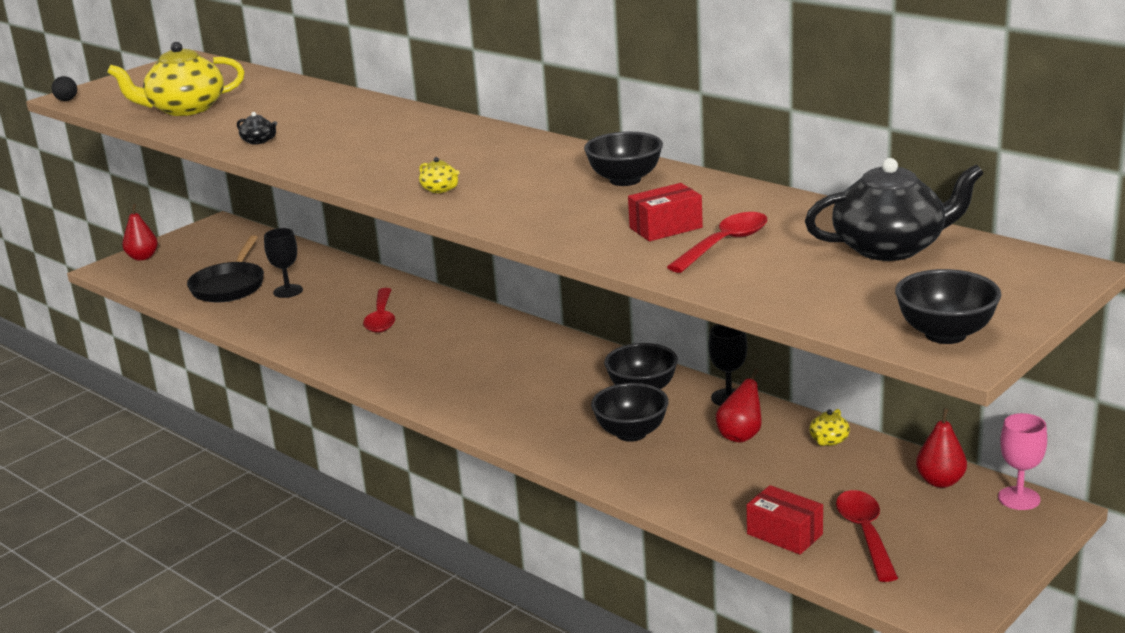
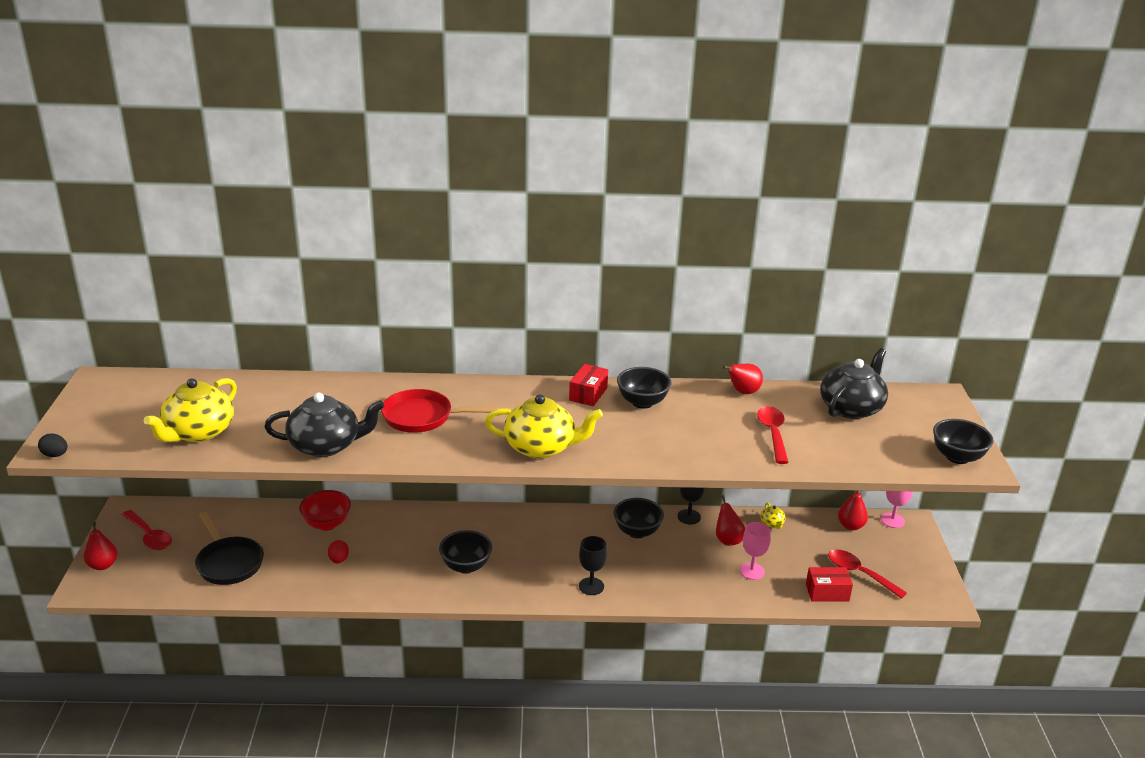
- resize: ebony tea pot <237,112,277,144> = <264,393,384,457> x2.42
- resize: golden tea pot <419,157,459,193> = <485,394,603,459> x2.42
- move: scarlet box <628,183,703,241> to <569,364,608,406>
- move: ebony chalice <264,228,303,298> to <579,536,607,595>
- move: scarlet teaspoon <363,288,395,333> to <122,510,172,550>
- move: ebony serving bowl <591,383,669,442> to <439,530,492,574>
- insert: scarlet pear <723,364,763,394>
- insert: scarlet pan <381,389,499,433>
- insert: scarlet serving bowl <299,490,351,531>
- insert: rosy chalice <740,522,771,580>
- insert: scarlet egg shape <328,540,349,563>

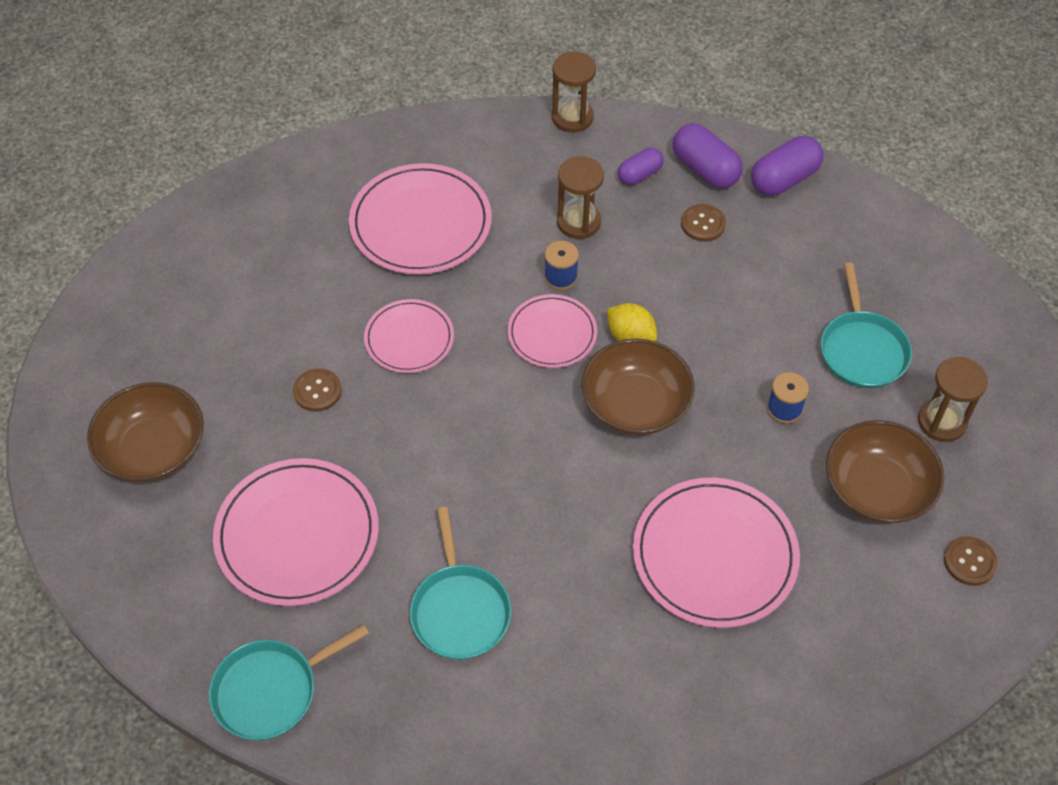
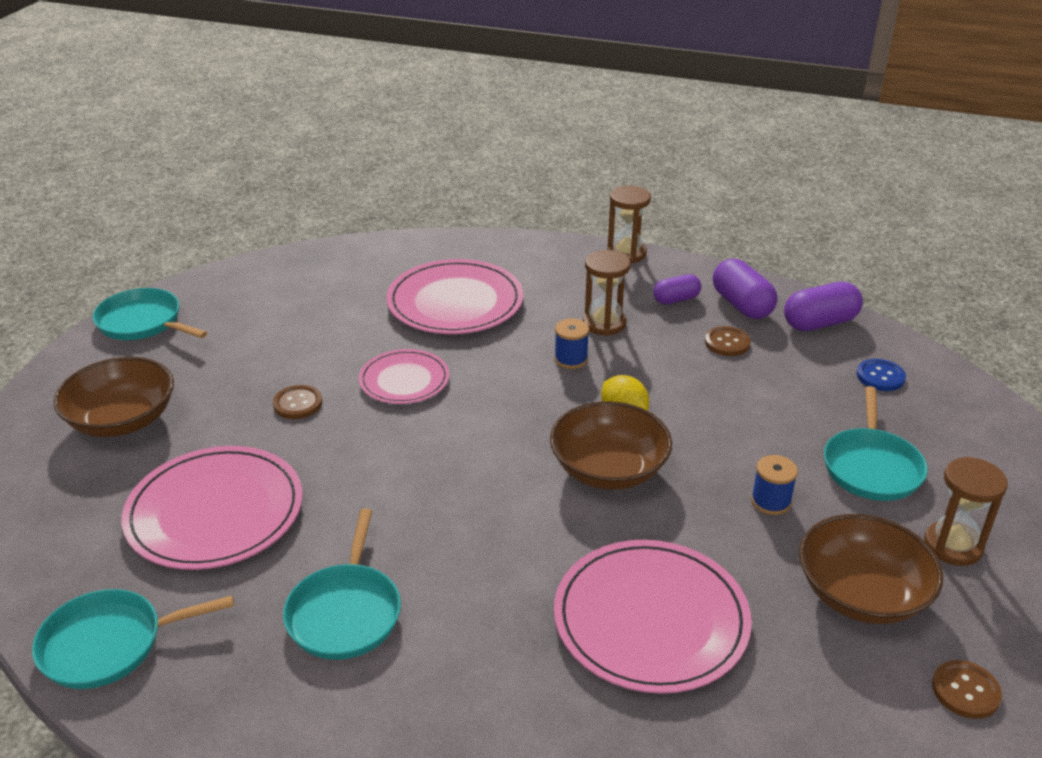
- delete: rosy plate <508,294,597,368>
- insert: turquoise pan <92,288,207,340>
- insert: royal blue sewing button <857,359,906,391>

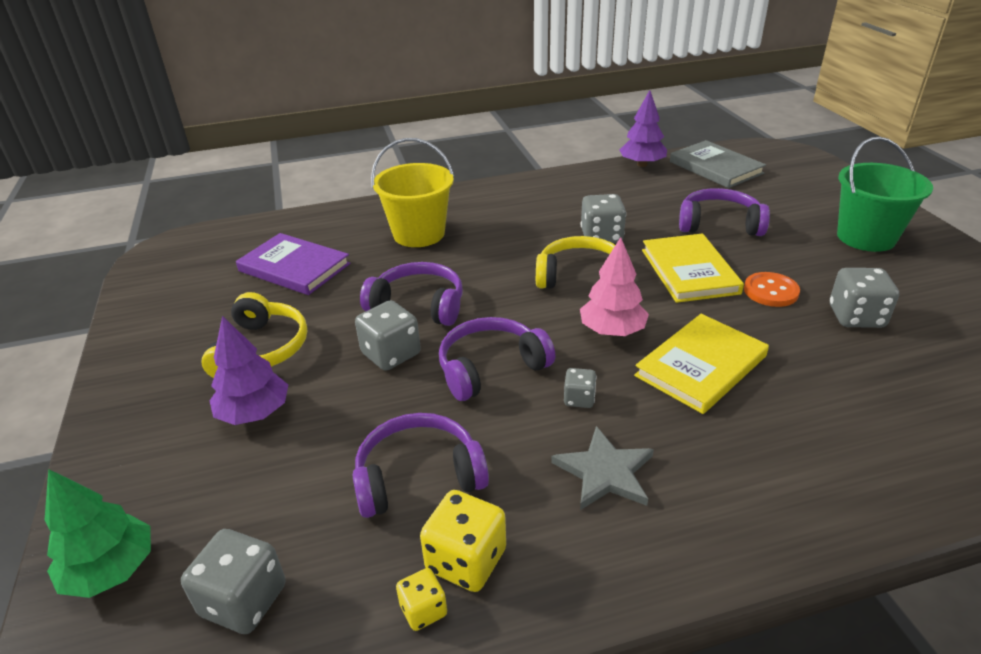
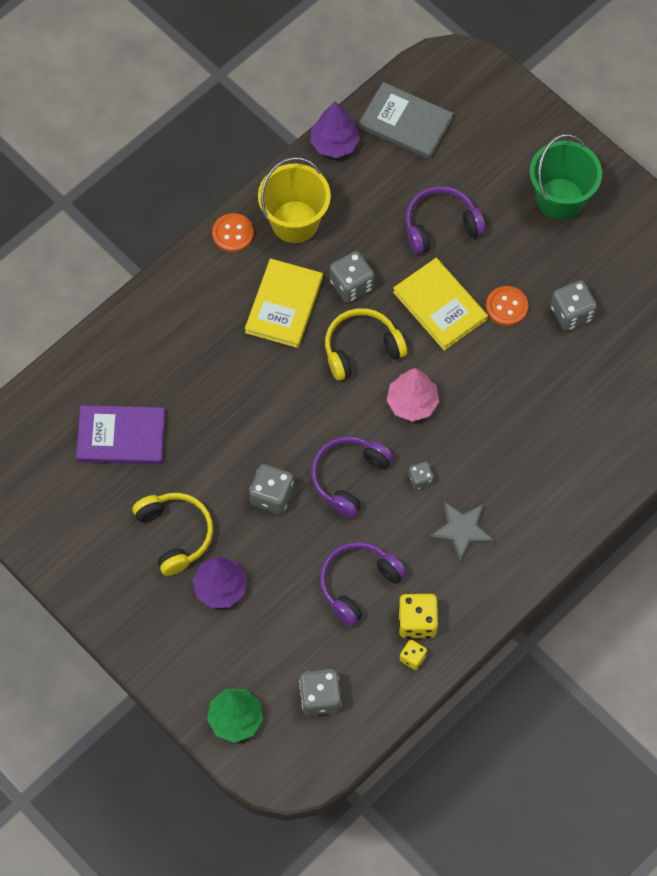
- move: golden pail <371,138,454,247> to <258,157,331,243>
- delete: violet headset <360,262,463,326>
- move: golden hardback <634,314,769,414> to <245,258,323,348>
- insert: orange sewing button <212,213,254,252>

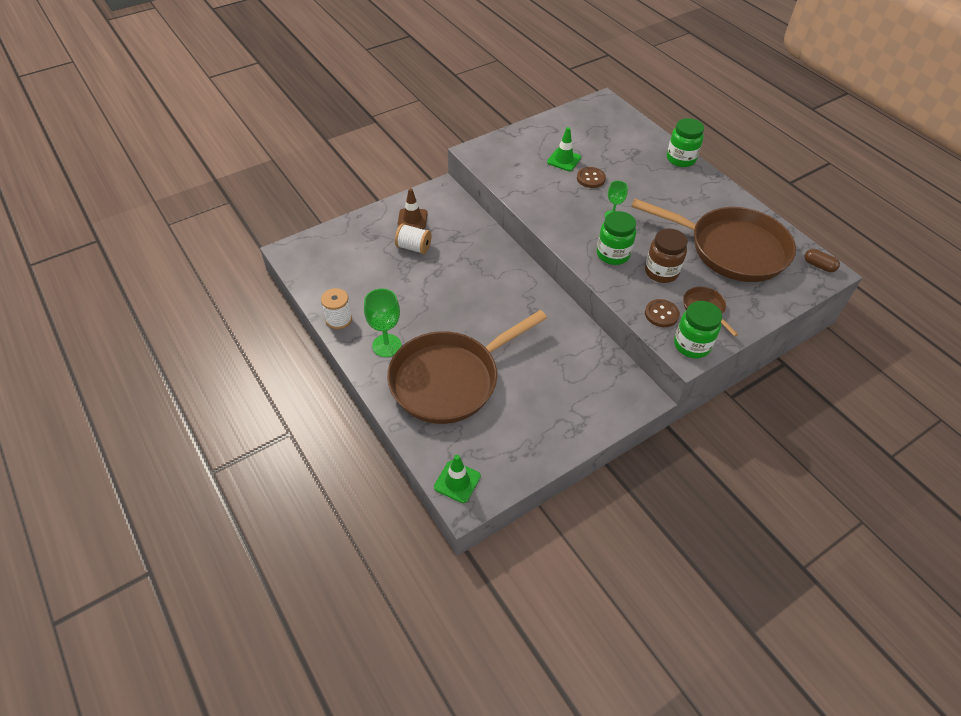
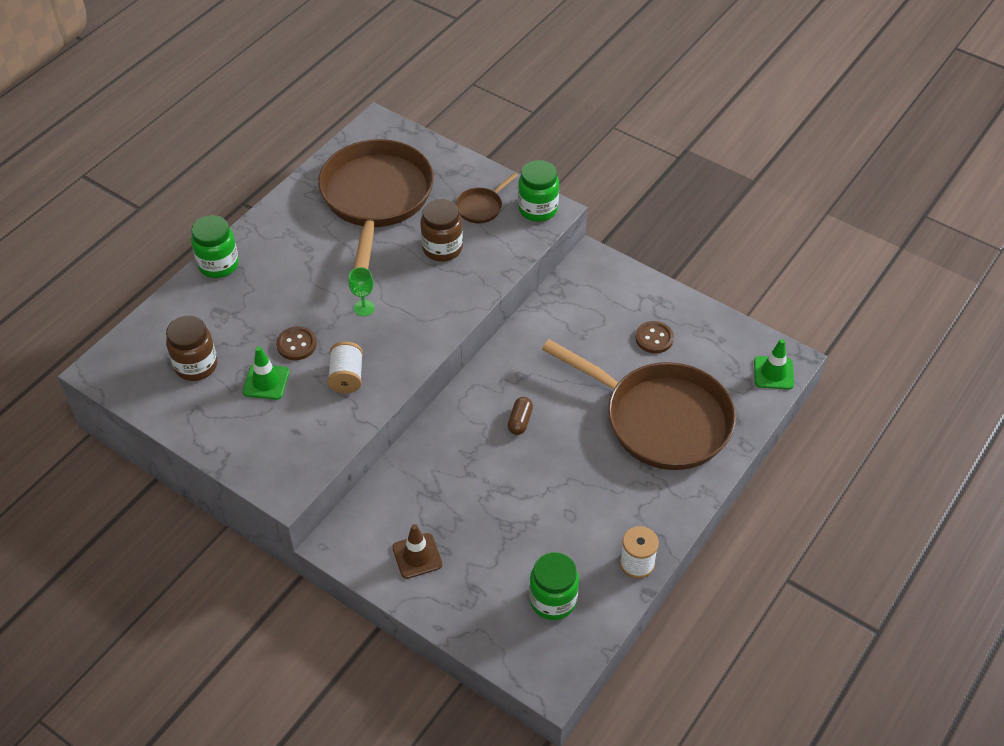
- move: emerald jar <597,211,636,265> to <529,552,579,620>
- move: pure white spool <395,223,432,254> to <327,341,363,393>
- move: brown pill shape <804,249,840,272> to <508,397,533,435>
- delete: emerald chalice <364,288,401,357>
- move: brown sewing button <645,299,680,327> to <635,321,674,353>
- insert: brown jar <166,315,217,381>

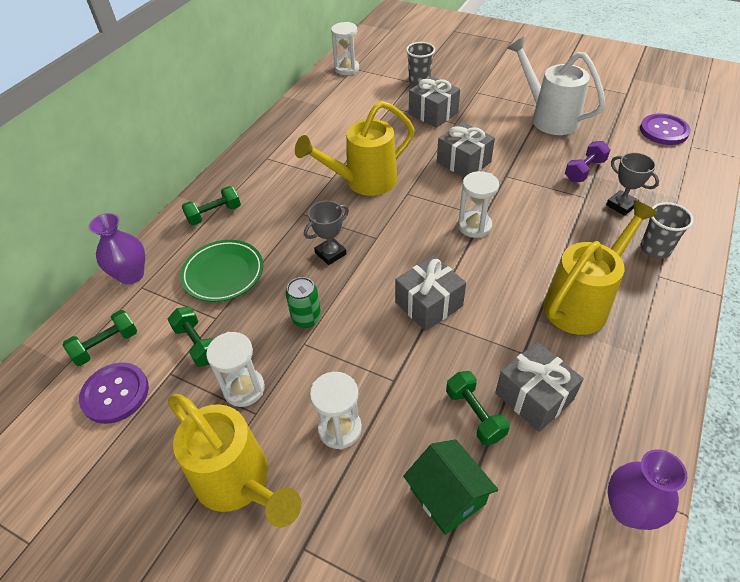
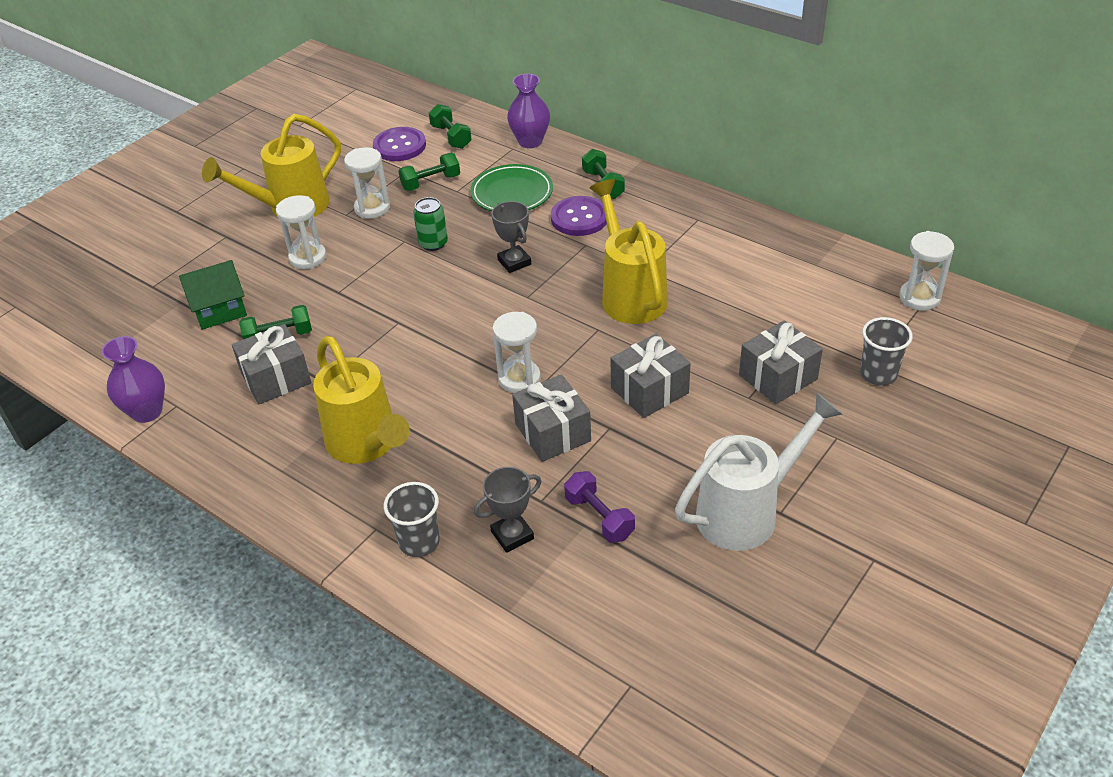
- move: violet sewing button <640,114,691,145> to <551,196,607,236>
- move: gray gift <395,255,466,331> to <512,374,591,462>

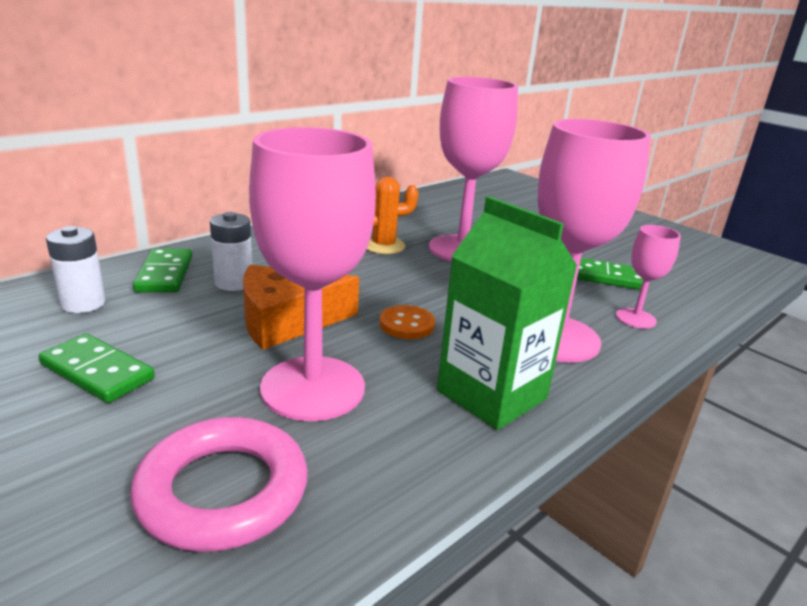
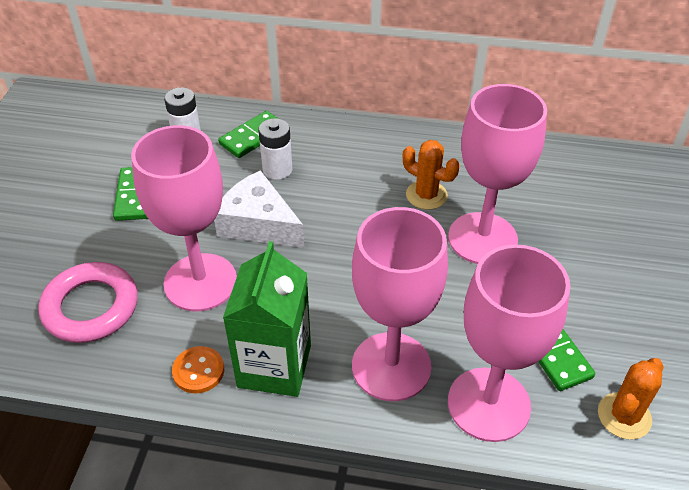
- resize: rosy chalice <616,225,681,329> = <448,244,570,442> x2.06
- recolor: orange cheese wedge <243,265,359,350> to pure white cheese wedge <214,170,304,248>
- move: orange sewing button <379,305,435,339> to <172,346,224,394>
- insert: orange prickly plant <598,358,664,440>

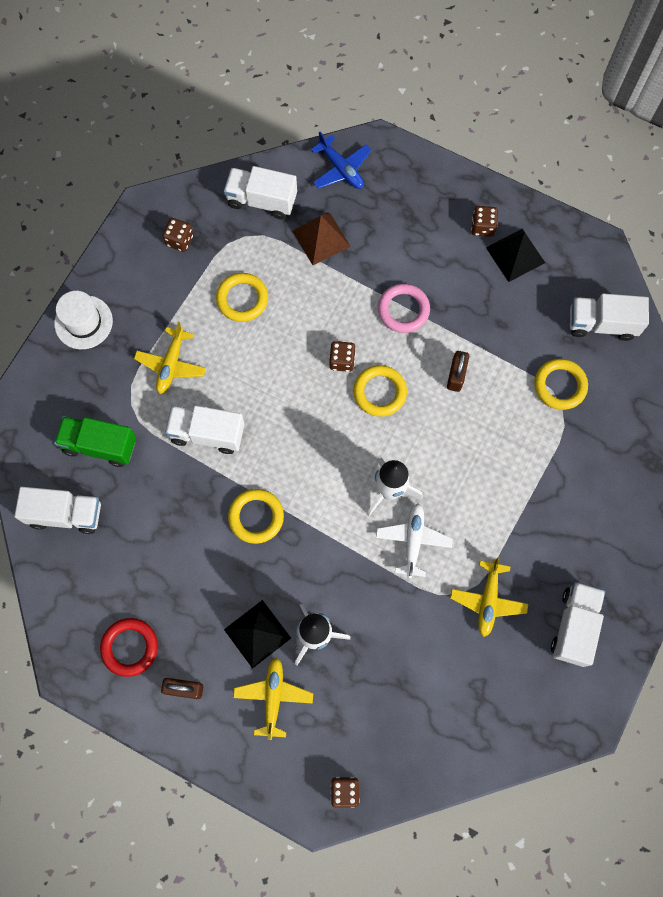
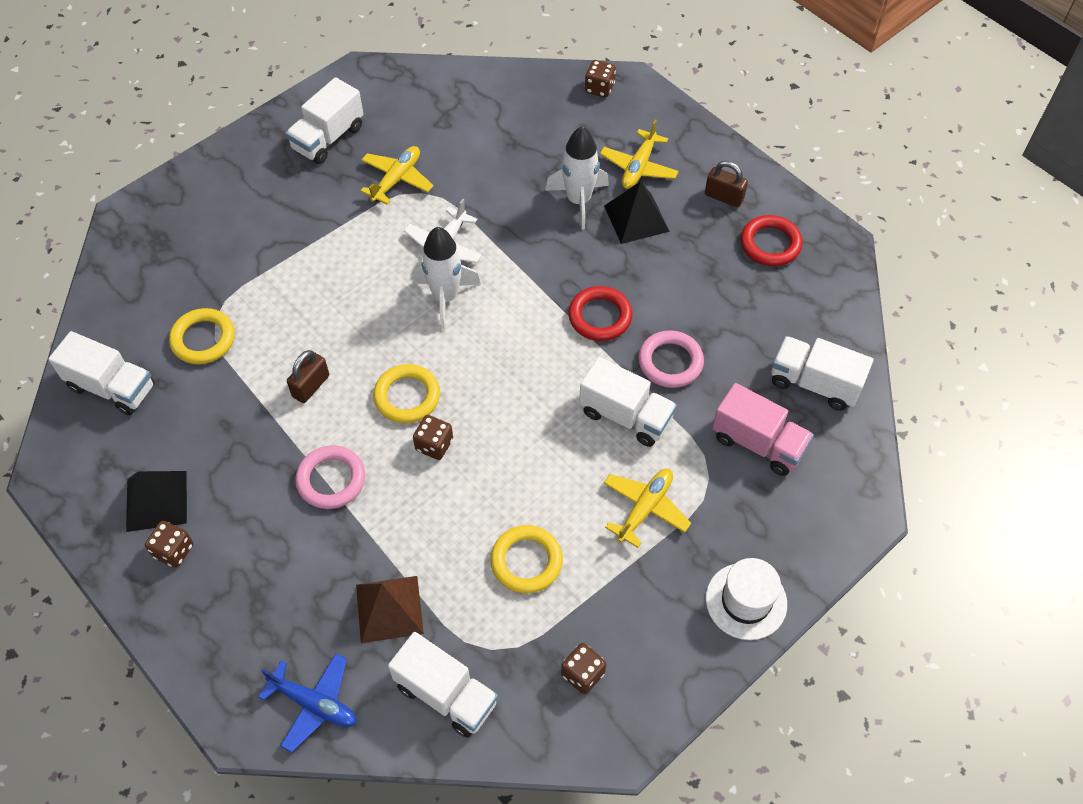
- rotate: royal blue aeroplane <311,132,371,189> = <259,653,356,753> 135 degrees clockwise
- recolor: emerald truck <54,416,136,467> to rosy truck <712,383,814,476>
- recolor: golden torus <228,489,284,544> to scarlet torus <568,286,632,341>
- insert: rosy torus <638,330,704,388>

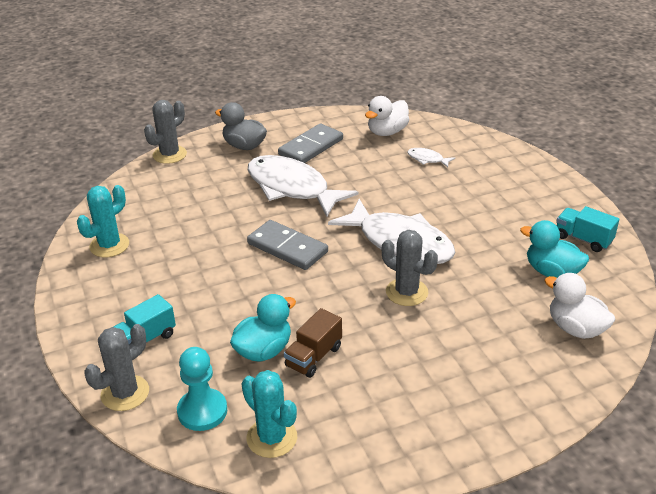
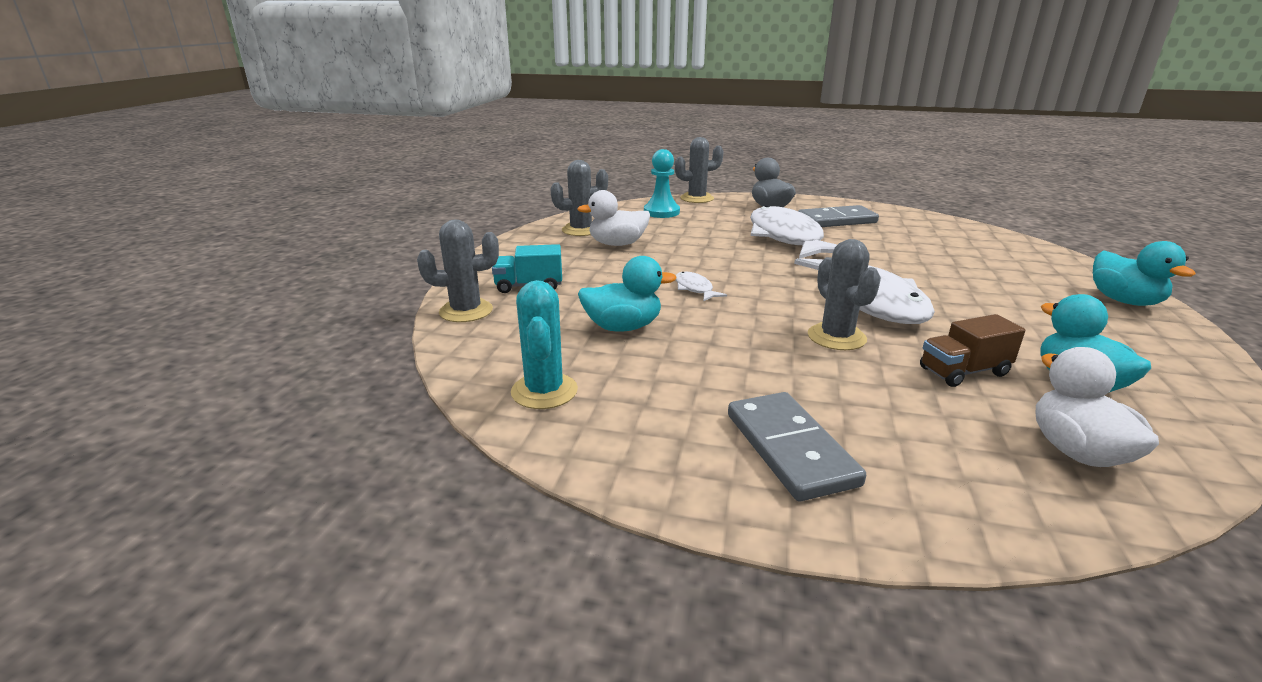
- move: pure white rubber duck <365,96,409,136> to <577,190,650,246>
- move: pure white fish figure <407,148,455,168> to <676,271,727,302>
- recolor: turquoise prickly plant <77,185,129,257> to gray prickly plant <550,160,608,236>
- delete: turquoise truck <556,206,619,252>
- move: gray domino piece <247,220,328,270> to <728,392,866,501>
- move: brown truck <284,308,342,378> to <920,314,1025,387>
- move: turquoise pawn <177,347,227,431> to <644,149,680,218>
- insert: turquoise rubber duck <1093,241,1196,306>

